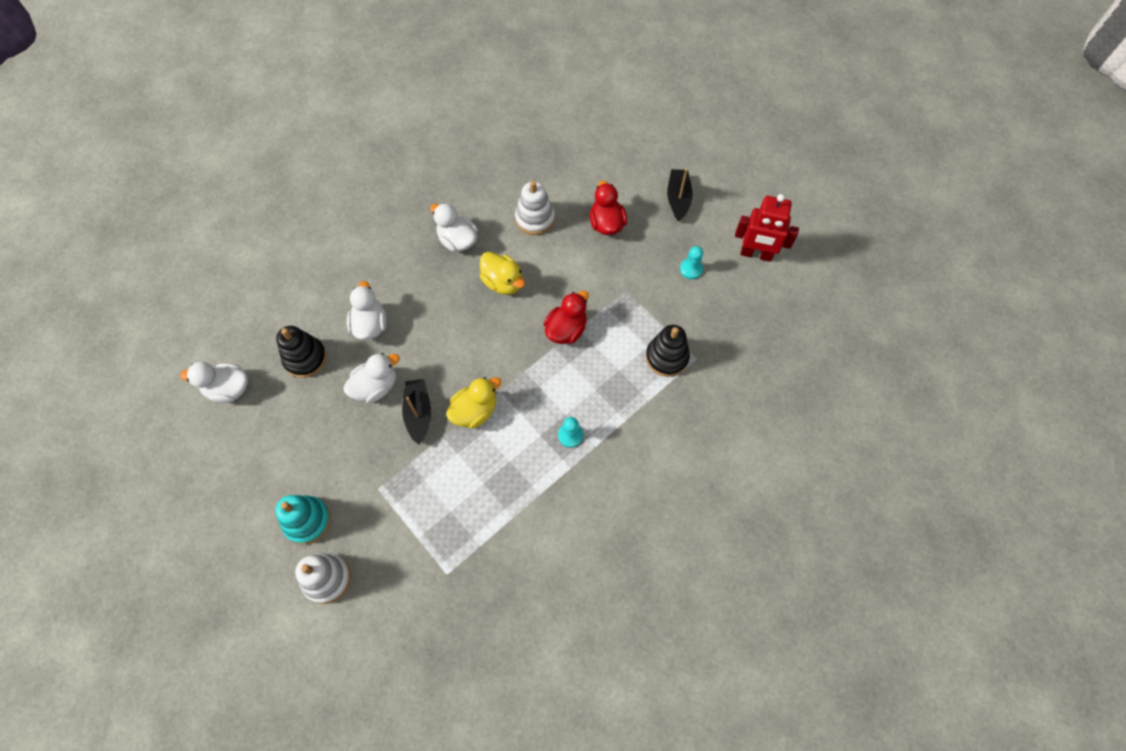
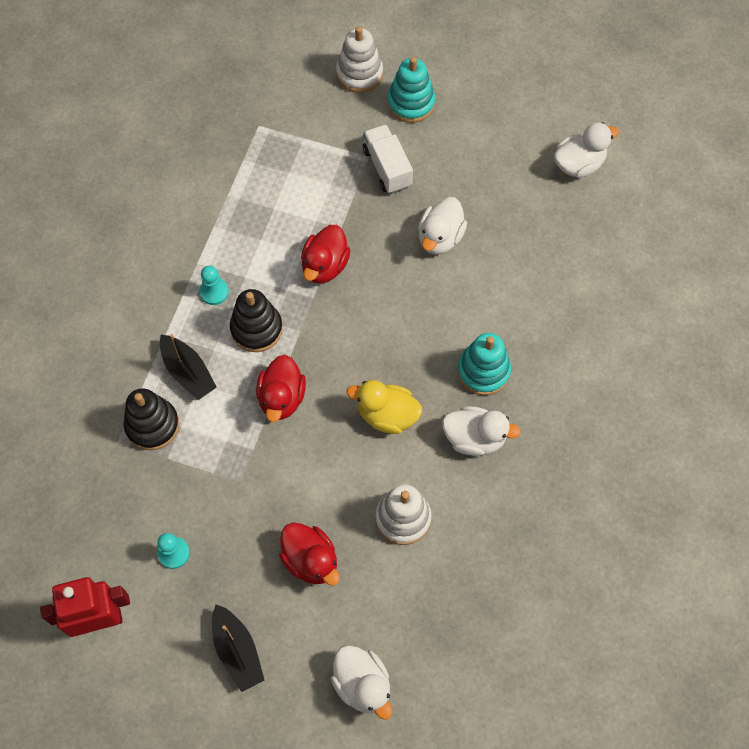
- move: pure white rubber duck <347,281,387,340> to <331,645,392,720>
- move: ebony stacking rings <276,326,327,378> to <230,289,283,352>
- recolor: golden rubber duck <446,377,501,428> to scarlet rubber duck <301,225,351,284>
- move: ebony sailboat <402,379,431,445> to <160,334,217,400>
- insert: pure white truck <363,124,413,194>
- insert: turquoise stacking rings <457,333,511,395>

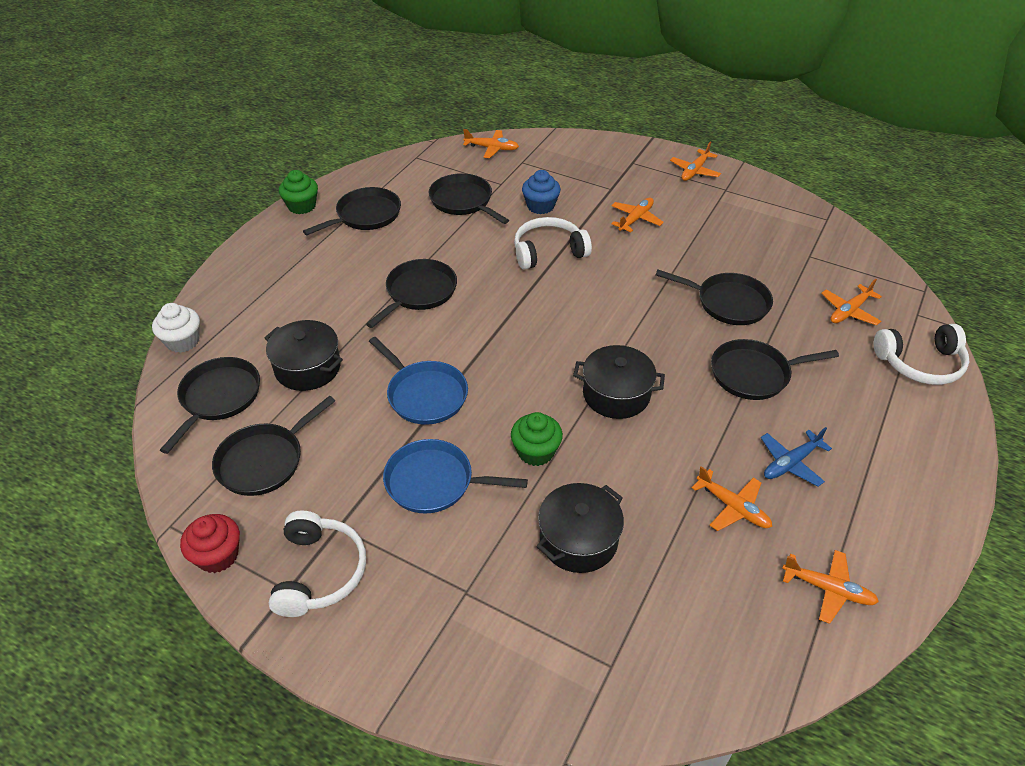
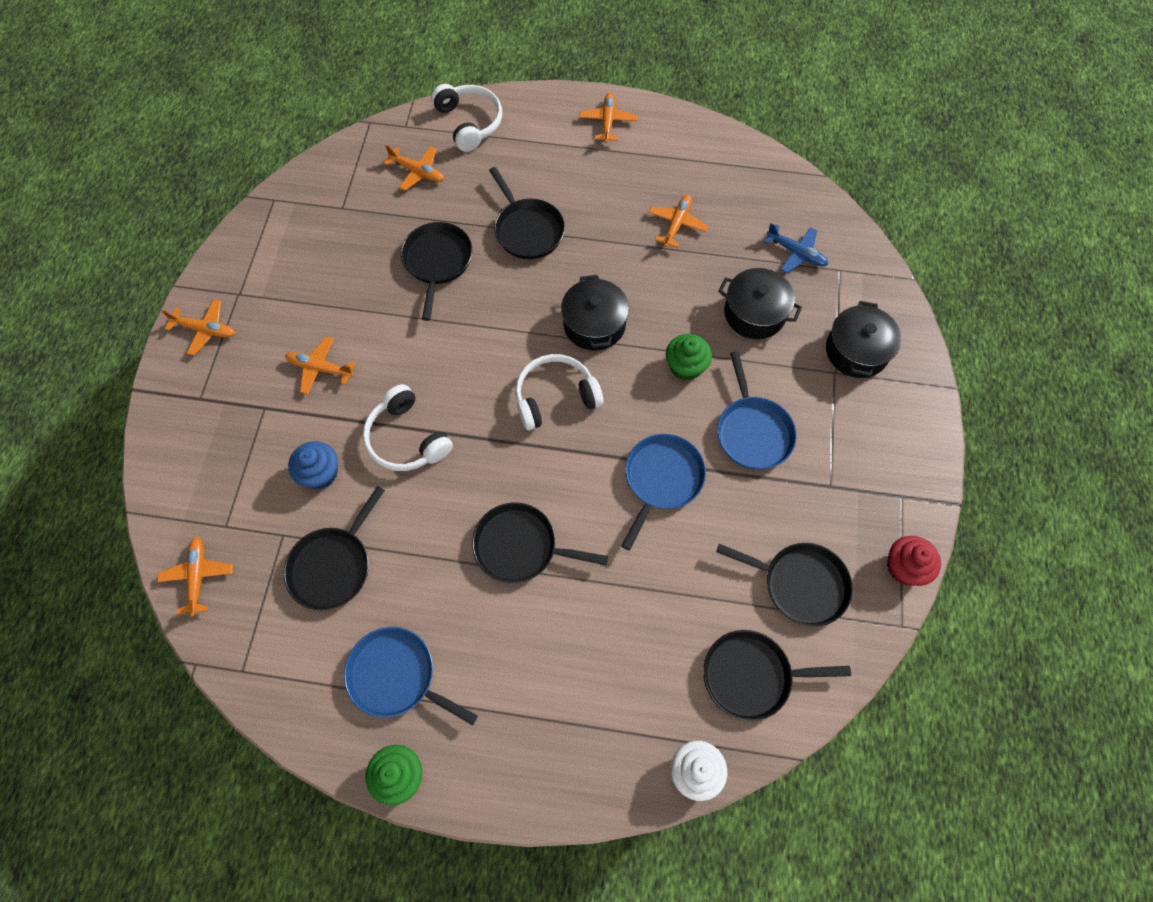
- recolor: ebony pan <303,187,401,235> to royal blue pan <344,627,478,725>
- move: ebony cooking pot <264,320,343,391> to <826,301,902,378>
- move: royal blue aeroplane <761,427,832,486> to <764,223,828,273>
- move: pure white headset <269,510,366,617> to <515,354,603,430>
- move: orange aeroplane <782,550,879,624> to <579,93,637,143>

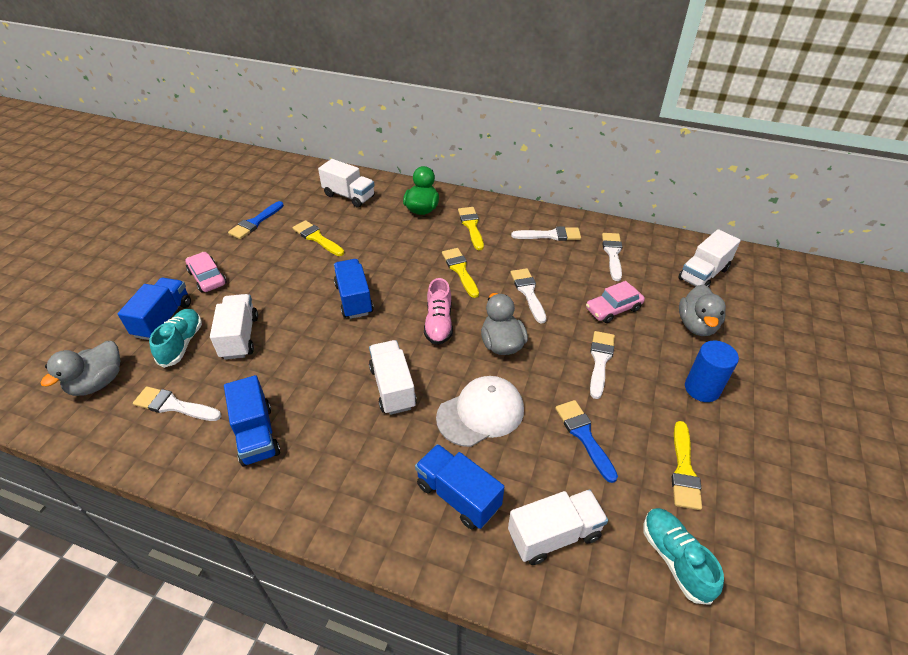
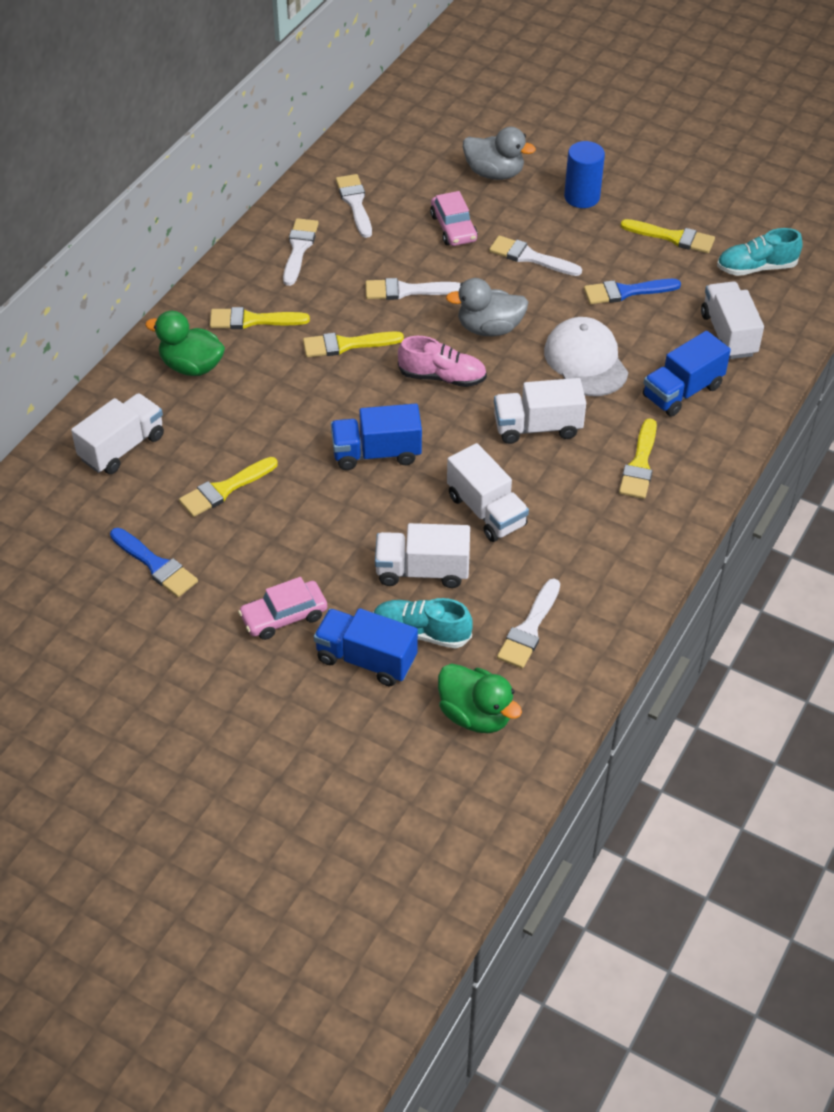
- move: pure white truck <678,229,741,287> to <447,443,529,542>
- rotate: pure white brush <602,233,622,281> = <336,174,372,238> 60 degrees clockwise
- recolor: gray rubber duck <41,341,120,396> to emerald rubber duck <438,664,522,733>
- delete: royal blue truck <224,375,280,466>
- insert: golden brush <619,418,657,499>

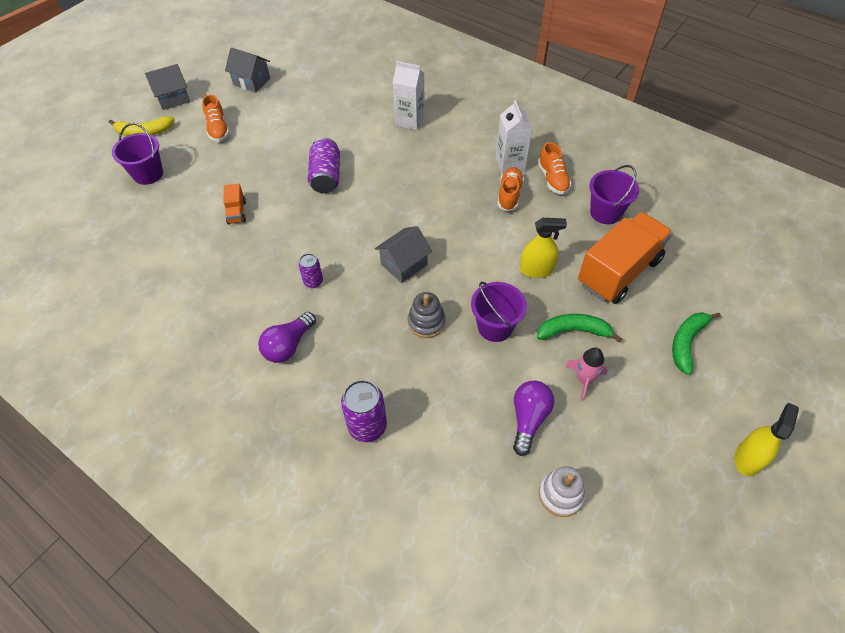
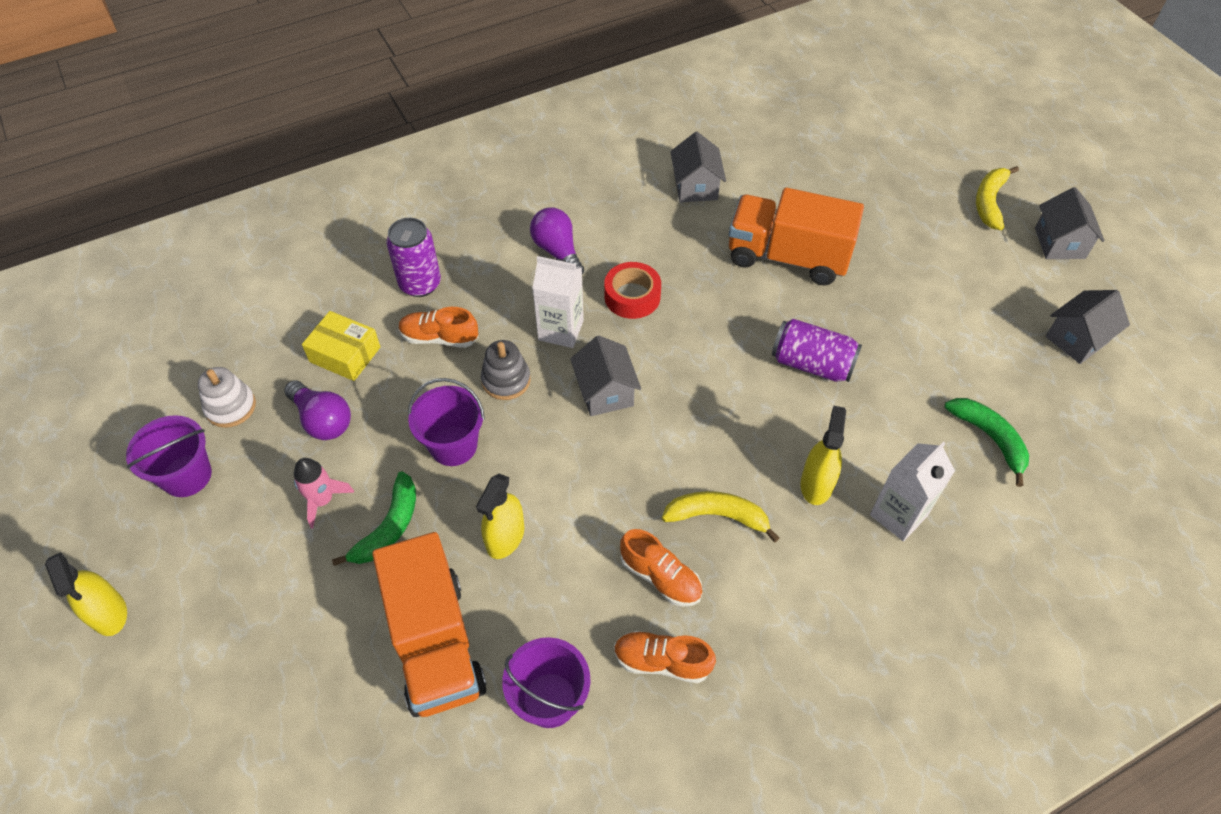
- move: orange lace-up shoe <202,95,230,142> to <399,307,479,348>
- move: pure white juice carton <496,100,532,174> to <532,256,584,348>
- move: violet pail <112,123,163,185> to <126,415,212,497>
- resize: orange truck <223,184,246,224> = <729,188,864,285> x2.37
- replace: violet soda can <298,253,323,288> to scarlet sticky tape <604,262,661,319>
- move: emerald banana fruit <672,312,721,375> to <944,398,1029,487>
- insert: gray toy house <670,132,726,203>
- insert: golden box <302,311,380,381>
- insert: golden spray bottle <800,406,846,505>
- insert: golden banana fruit <662,491,779,542>

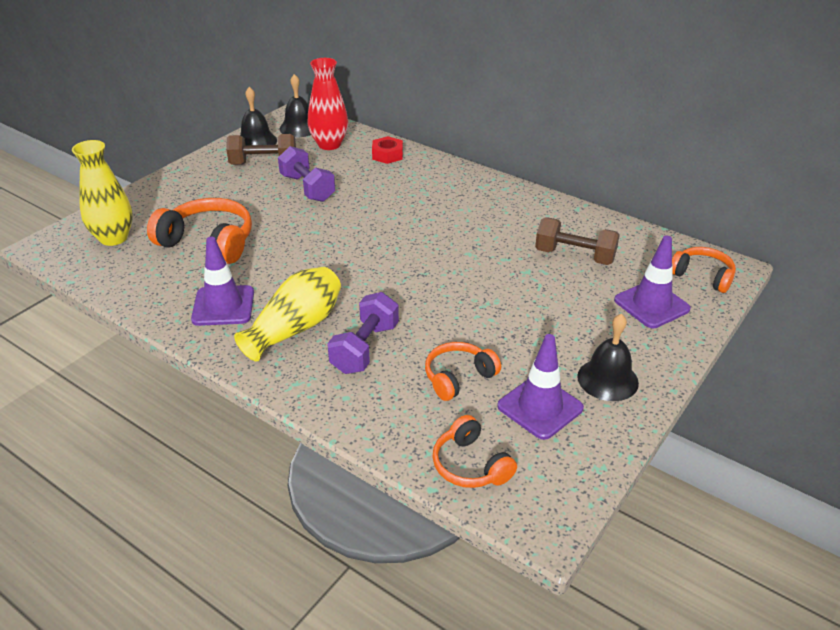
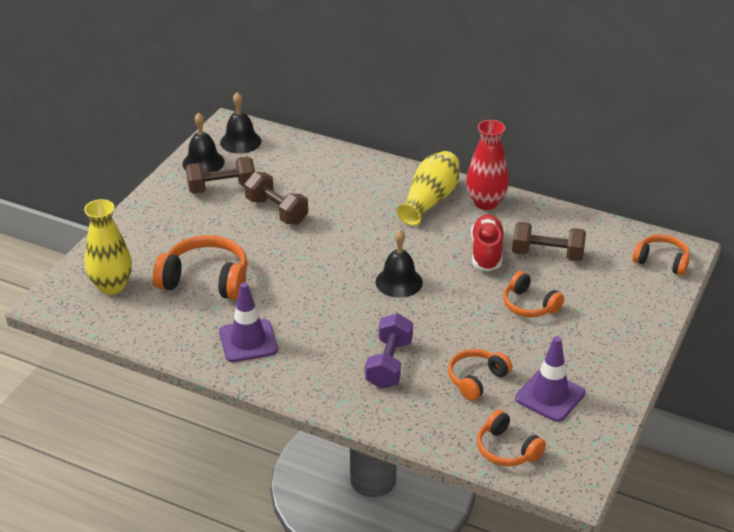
- move: scarlet tall vase <308,58,348,150> to <466,120,509,210>
- delete: scarlet hexagon nut <372,136,403,164>
- recolor: violet hand weight <278,146,335,202> to brown hand weight <244,172,308,225>
- delete: violet traffic cone <614,236,691,328>
- move: golden tall vase <234,267,341,362> to <397,151,459,226>
- move: ebony hand bell <577,313,639,401> to <376,230,423,298>
- insert: scarlet lace-up shoe <471,214,505,271>
- insert: orange headset <503,271,564,317>

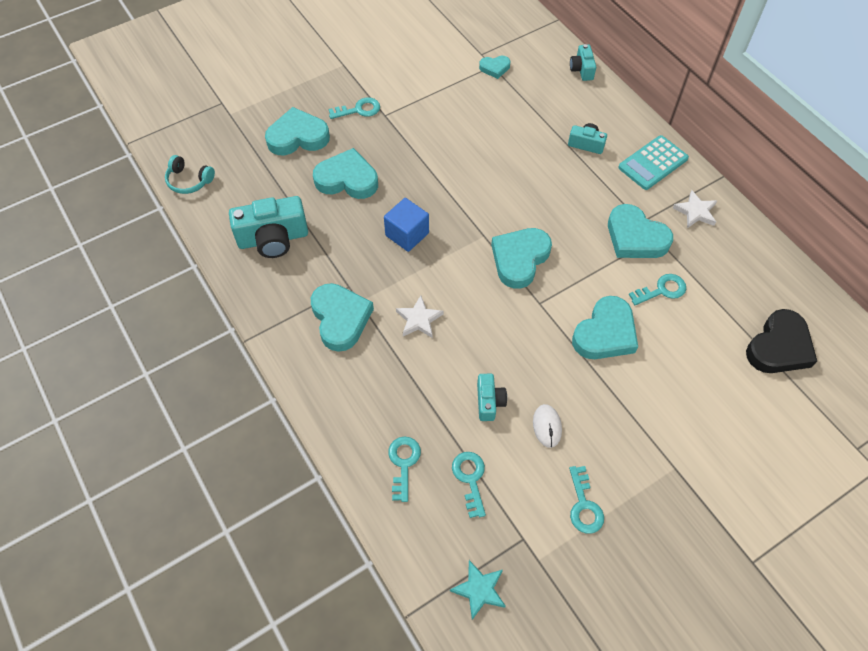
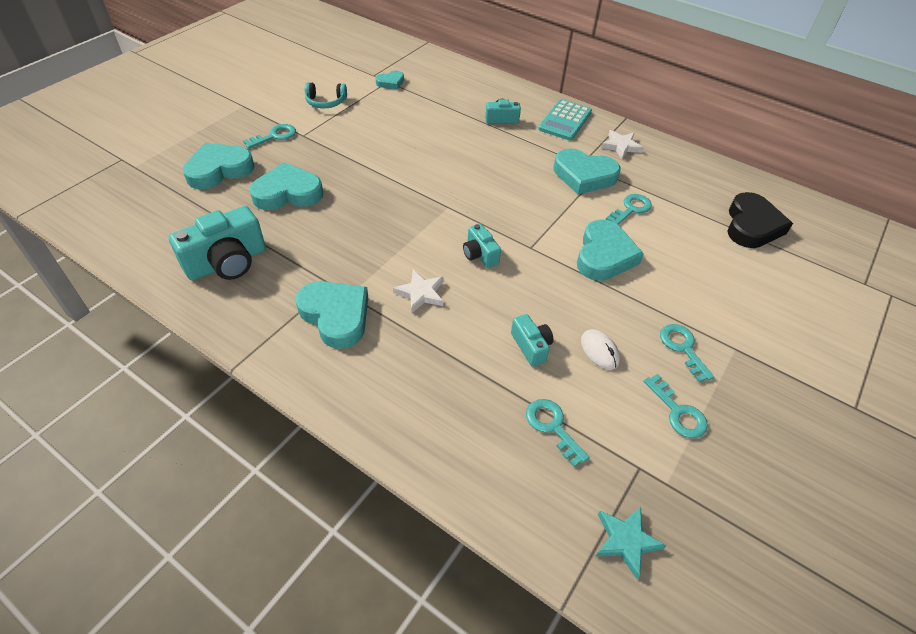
- move: turquoise camera <570,44,596,81> to <463,224,501,268>
- move: turquoise headset <165,155,215,194> to <305,82,347,108>
- delete: royal blue cube <384,198,429,252>
- delete: turquoise love heart <491,228,552,289>
- move: turquoise key <388,436,421,502> to <660,324,714,382>

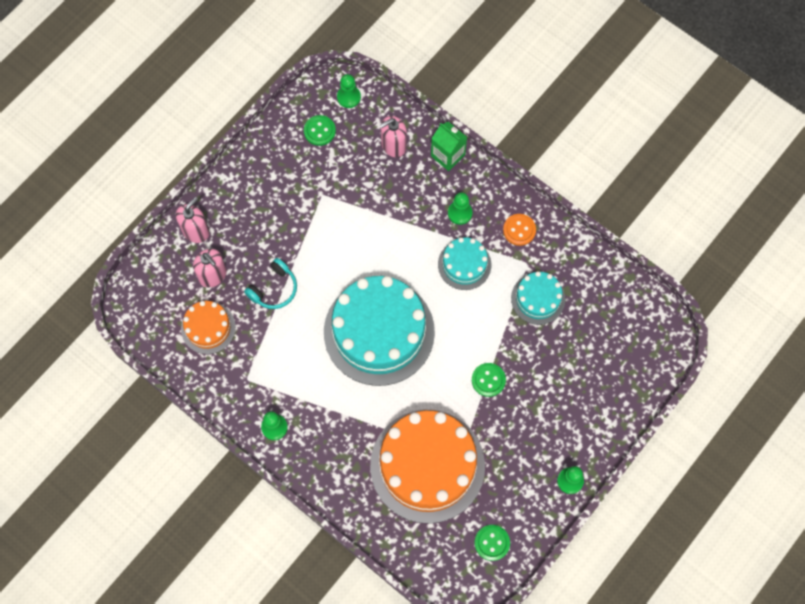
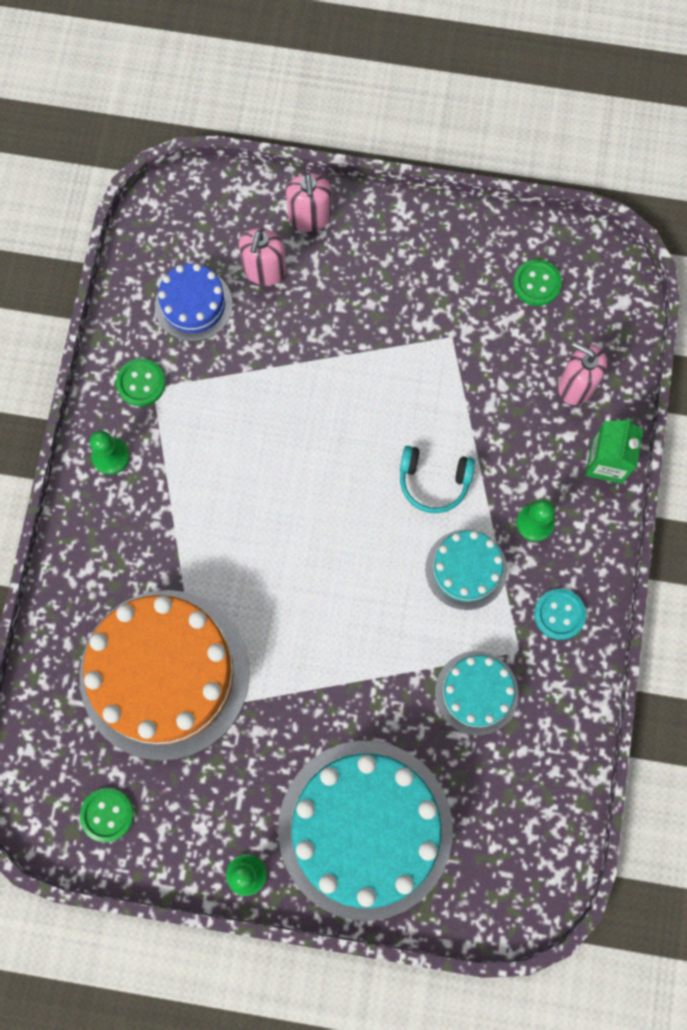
- delete: emerald pawn <337,74,361,108>
- rotate: rosy pump bottle <176,197,210,243> = <286,173,332,232> 75 degrees clockwise
- recolor: orange sewing button <503,214,536,246> to turquoise sewing button <534,589,586,640>
- move: turquoise headset <244,258,297,309> to <400,446,475,513>
- move: turquoise layer cake <324,276,435,386> to <278,741,453,921>
- recolor: orange layer cake <181,301,236,354> to royal blue layer cake <155,263,233,342>
- move: emerald sewing button <472,363,506,397> to <116,358,166,406>

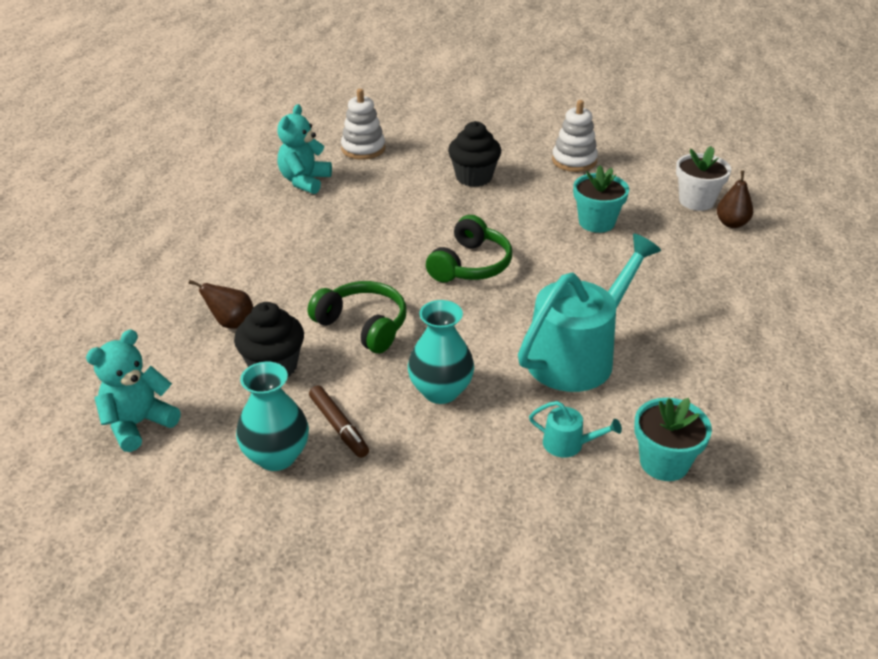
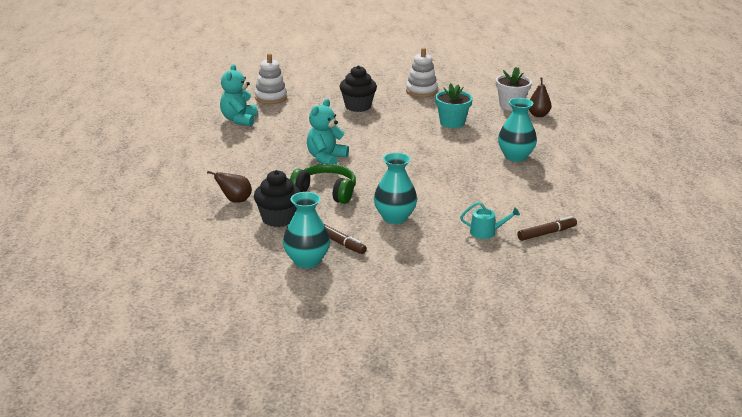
- delete: emerald headset <426,215,512,282>
- delete: turquoise sprinkling can <518,234,661,392>
- move: turquoise stuffed bear <86,329,181,452> to <307,99,349,165>
- replace: turquoise flower pot <634,398,712,481> to brown marker pen <517,216,577,241>
- insert: turquoise tall vase <498,98,537,162>

